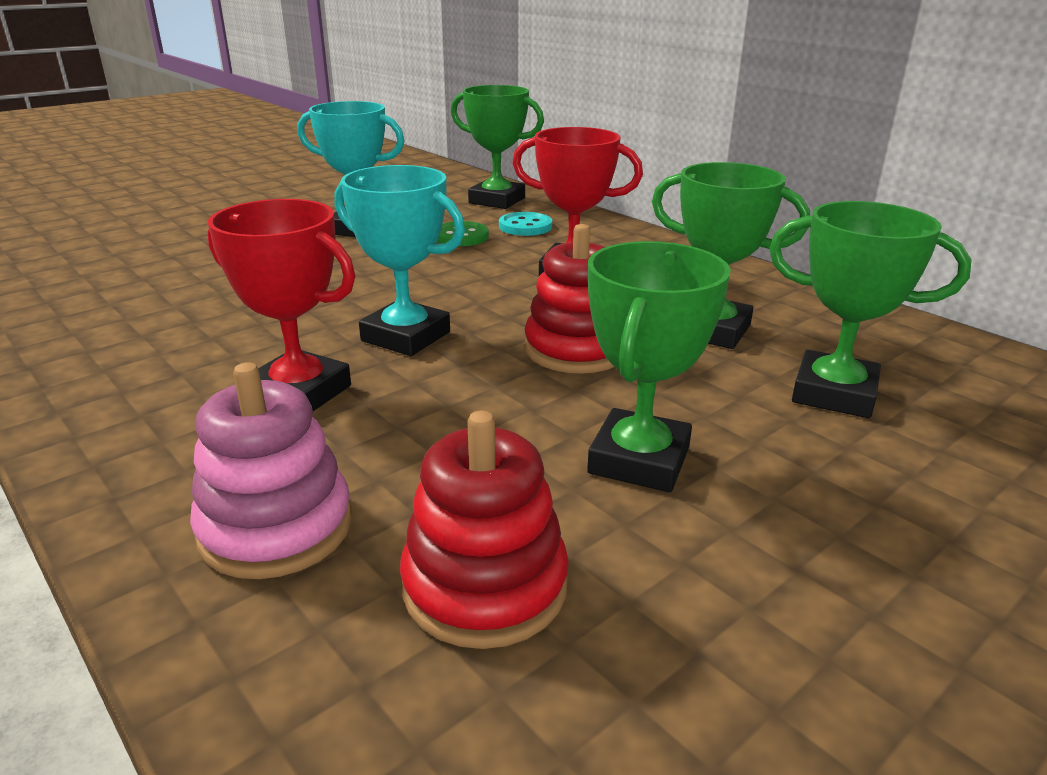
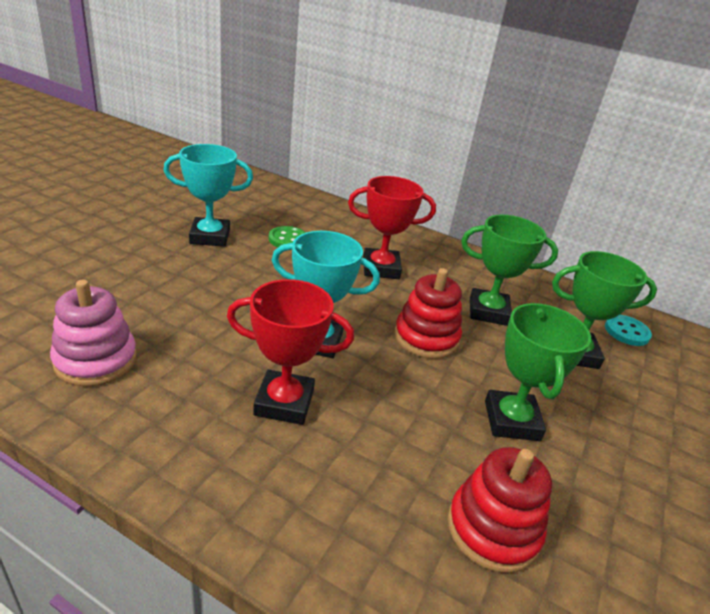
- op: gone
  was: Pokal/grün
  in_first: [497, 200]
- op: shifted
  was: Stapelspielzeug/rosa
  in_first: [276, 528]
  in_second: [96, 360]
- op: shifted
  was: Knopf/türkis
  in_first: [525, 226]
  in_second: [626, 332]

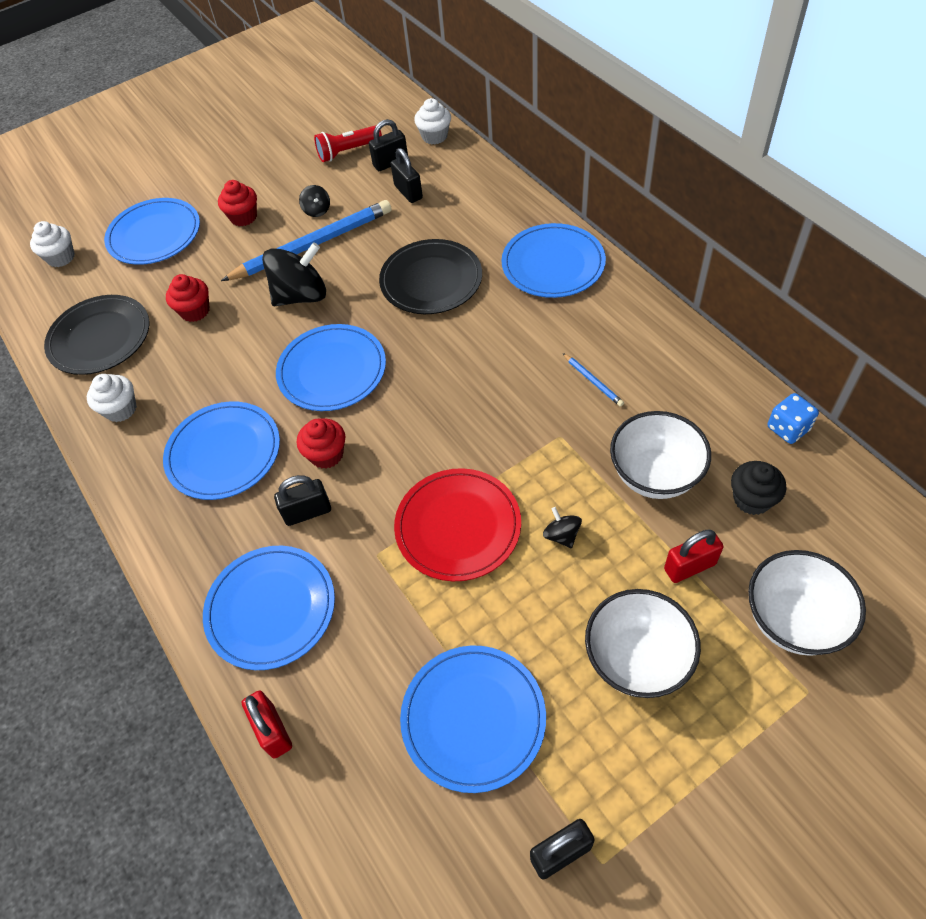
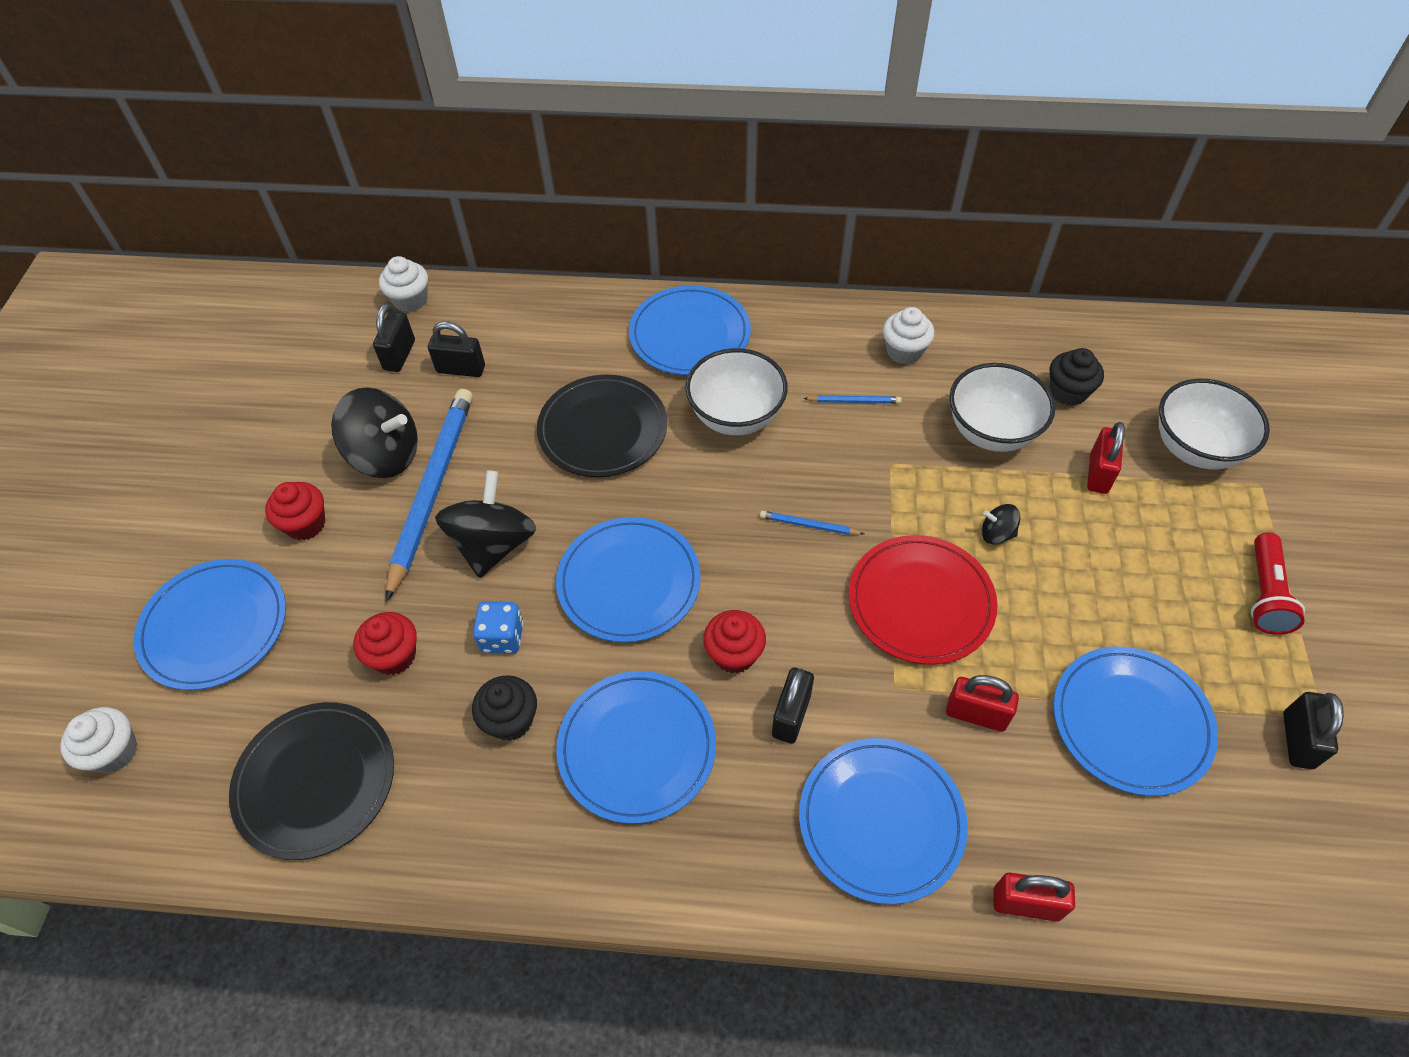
- op: new
  now: Muffin/schwarz
  in_second: [511, 720]
- op: new
  now: Bleistift/blau
  in_second: [809, 525]
- op: new
  now: Vorhängeschloss/rot
  in_second: [976, 714]
- op: shifted
  was: Muffin/weiß
  in_first: [121, 409]
  in_second: [904, 351]
- op: shifted
  was: Taschenlampe/rot
  in_first: [347, 152]
  in_second: [1264, 594]
- op: shifted
  was: Schüssel/weiß
  in_first: [637, 659]
  in_second: [736, 416]
- op: shifted
  was: Spielwürfel/blau
  in_first: [788, 428]
  in_second: [502, 637]
- op: scaled
  was: Kreisel/schwarz
  in_first: [317, 210]
  in_second: [385, 455]
  ratio: 2.15

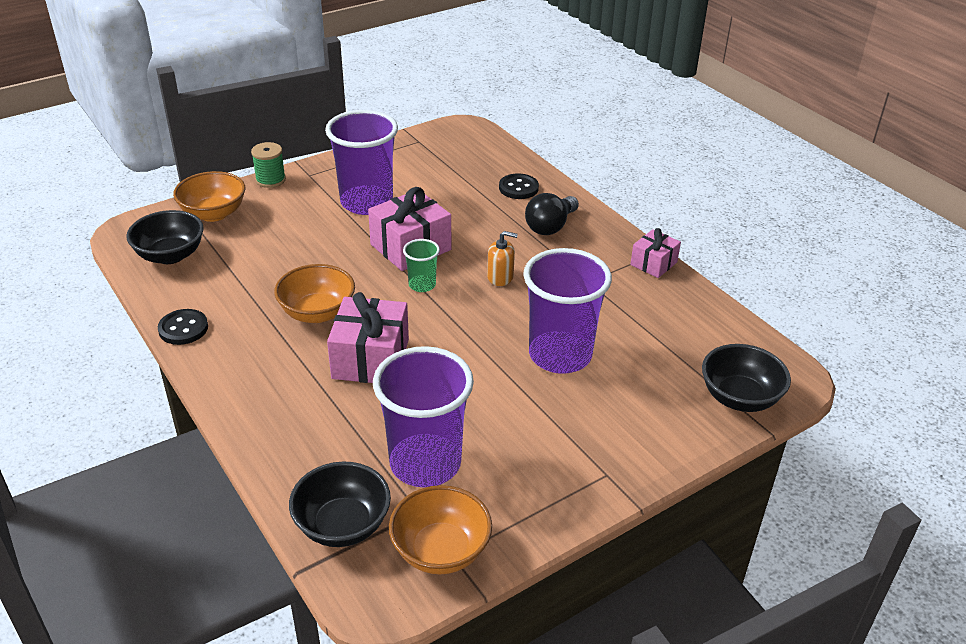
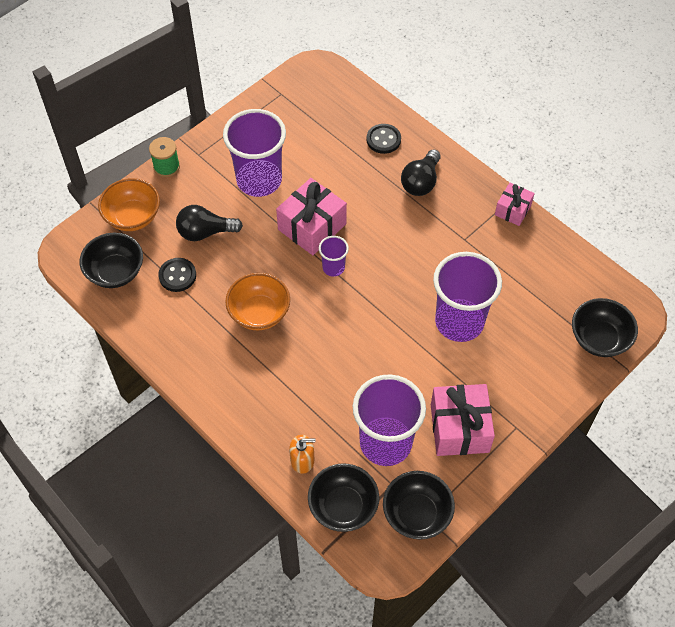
- op: new
  now: Glühbirne/schwarz
  in_second: [205, 232]
- op: shifted
  was: Knopf/schwarz
  in_first: [183, 328]
  in_second: [177, 276]
- op: shifted
  was: Geschenk/rosa
  in_first: [370, 359]
  in_second: [459, 428]
- op: shifted
  was: Seifenspender/orange
  in_first: [500, 277]
  in_second: [302, 460]
- op: repainted
  was: Schüssel/orange
  now: Schüssel/schwarz
  in_first: [440, 551]
  in_second: [416, 514]
- op: repainted
  was: Becher/grün
  now: Becher/lila
  in_first: [422, 285]
  in_second: [333, 268]

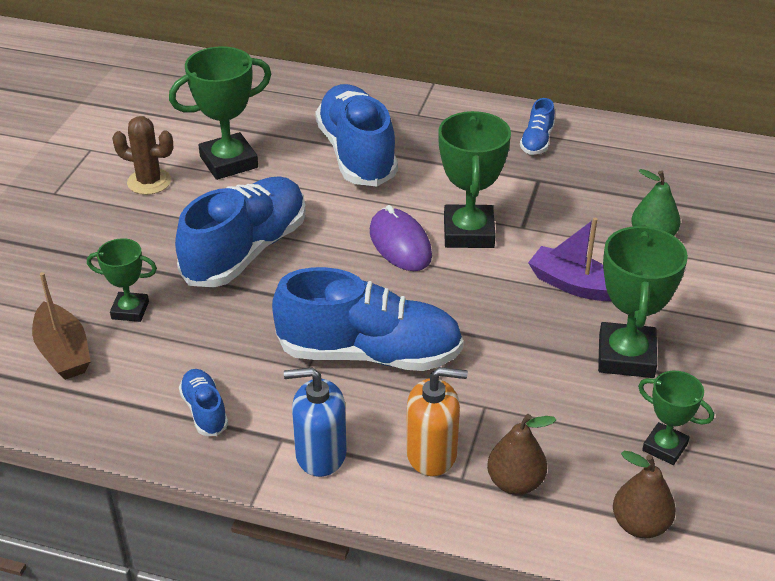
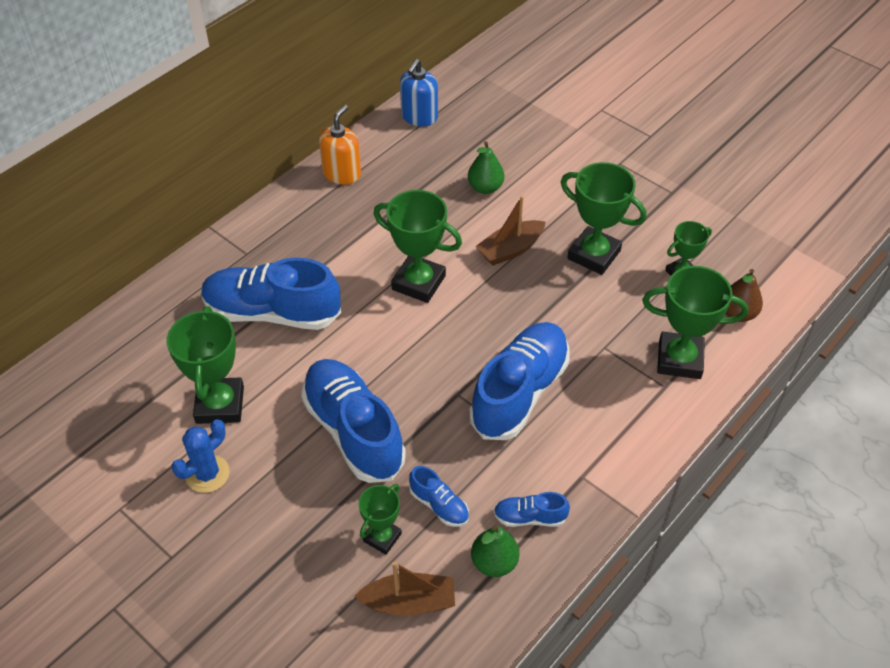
- op: gone
  was: Computermaus/lila
  in_first: [400, 244]
- op: new
  now: Birne/grün
  in_second: [494, 562]
- op: shifted
  was: Seifenspender/blau
  in_first: [320, 454]
  in_second: [419, 117]
- op: shifted
  was: Seifenspender/orange
  in_first: [432, 453]
  in_second: [342, 174]
- op: shifted
  was: Schuh/blau
  in_first: [537, 141]
  in_second: [439, 505]
- op: swapped
  was: Birne/braun
  now: Pokal/grün
  in_first: [515, 482]
  in_second: [679, 359]
- op: repainted
  was: Kaktus/braun
  now: Kaktus/blau
  in_first: [149, 182]
  in_second: [207, 474]
- op: repainted
  was: Boot/lila
  now: Boot/braun
  in_first: [574, 285]
  in_second: [510, 249]

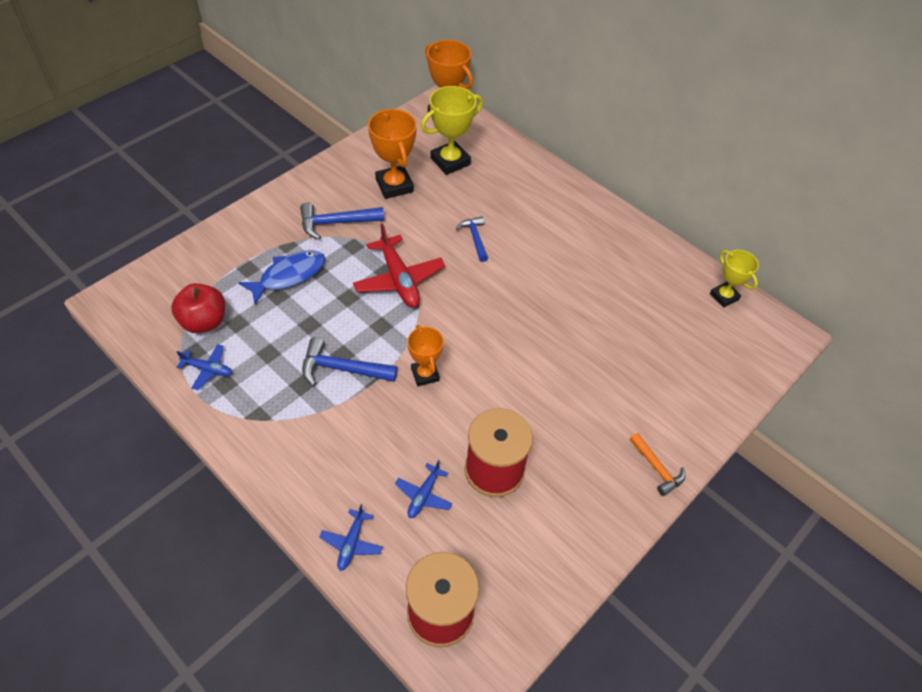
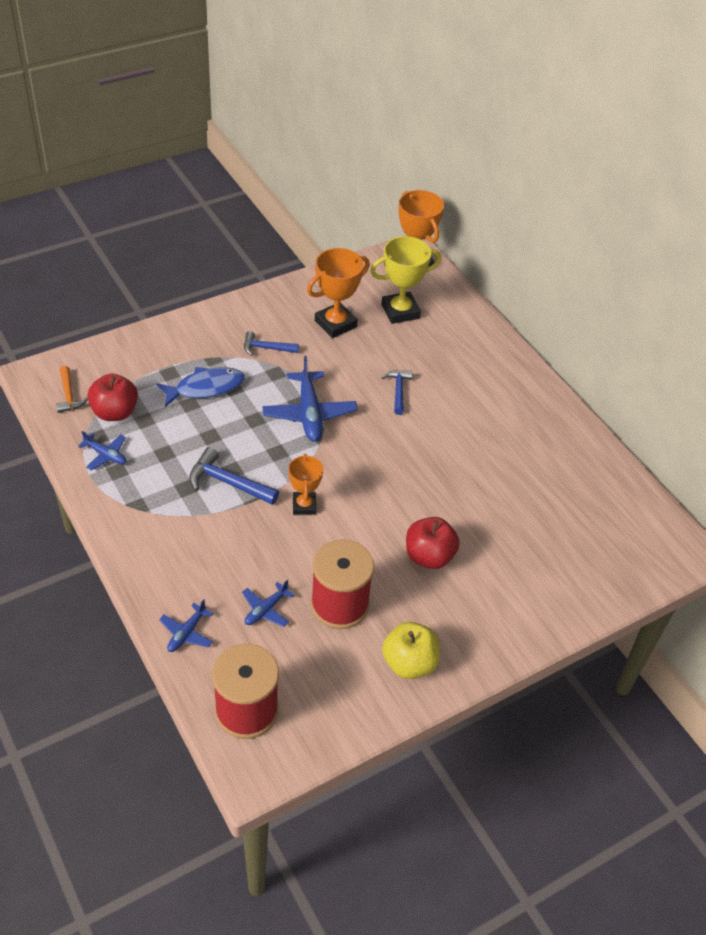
- op: gone
  was: Pokal/gelb
  in_first: [724, 296]
- op: new
  now: Apfel/gelb
  in_second: [409, 663]
- op: new
  now: Apfel/rot
  in_second: [429, 556]
- op: shifted
  was: Hammer/orange
  in_first: [657, 468]
  in_second: [69, 395]
- op: repainted
  was: Flugzeug/rot
  now: Flugzeug/blau
  in_first: [399, 279]
  in_second: [309, 413]
- op: rotated
  was: Pokal/orange
  in_first: [394, 185]
  in_second: [335, 324]
  clockwise: 60
- op: scaled
  was: Hammer/blau
  in_first: [336, 223]
  in_second: [266, 348]
  ratio: 0.66

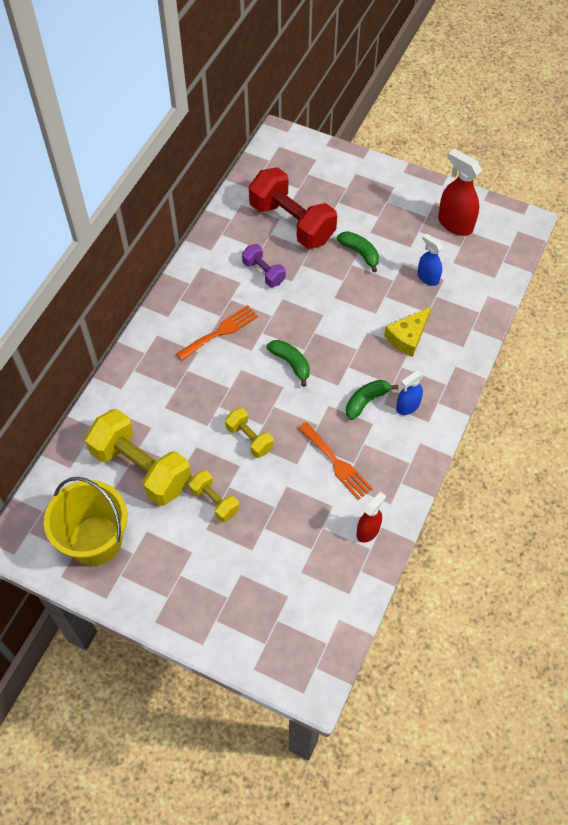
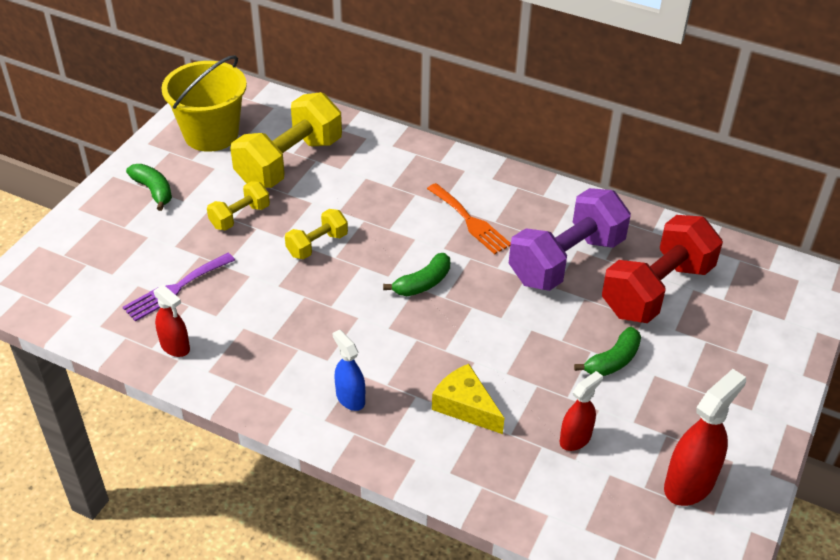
- op: gone
  was: Gabel/orange
  in_first: [336, 463]
- op: new
  now: Gabel/lila
  in_second: [175, 289]
- op: shifted
  was: Banane/grün
  in_first: [366, 401]
  in_second: [153, 190]
- op: repainted
  was: Sprühflasche/blau
  now: Sprühflasche/rot
  in_first: [428, 278]
  in_second: [575, 438]
- op: scaled
  was: Hantel/lila
  in_first: [264, 272]
  in_second: [566, 260]
  ratio: 1.98

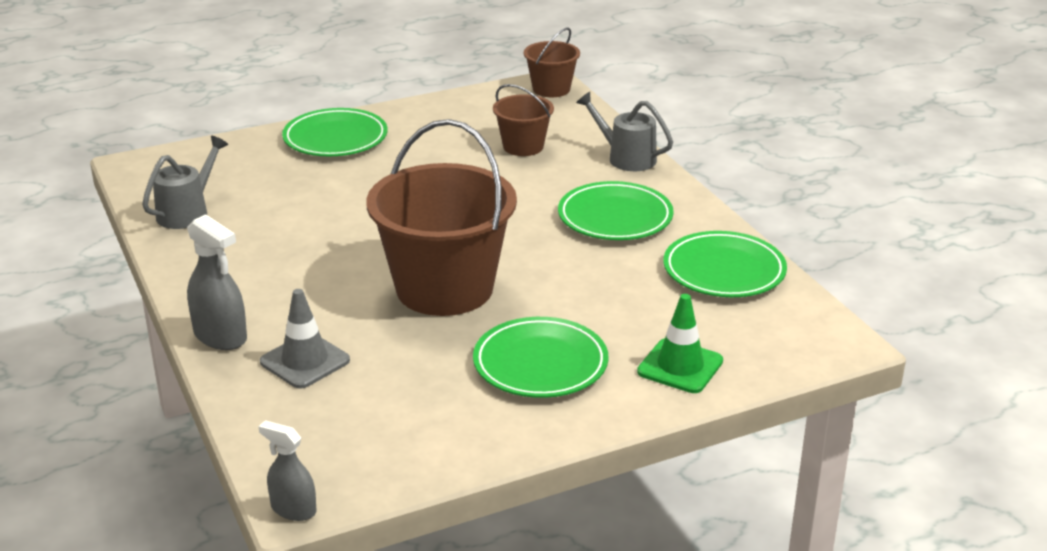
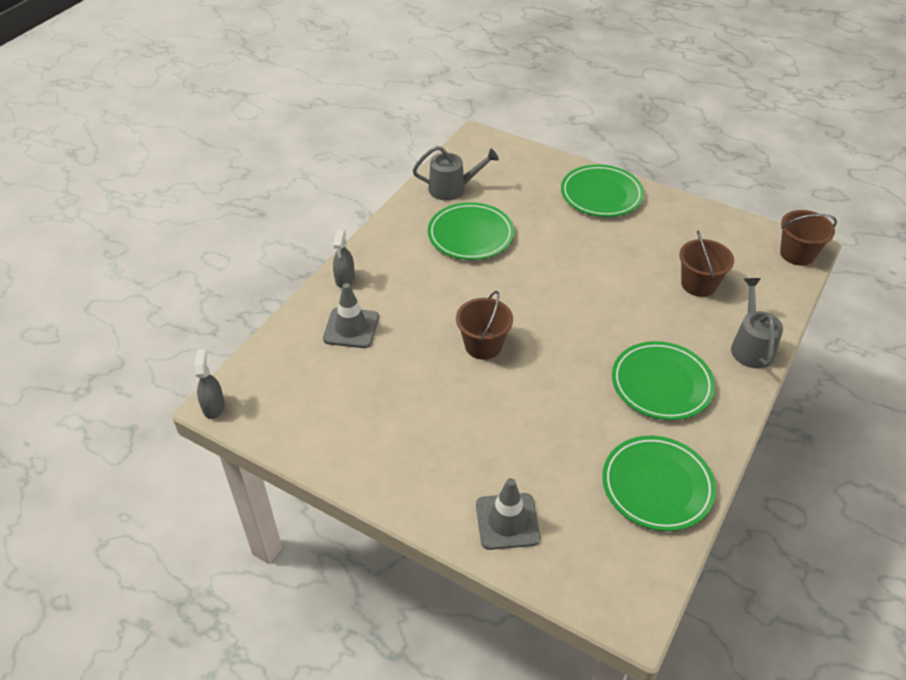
- op: shifted
  was: Teller/grün
  in_first: [540, 364]
  in_second: [470, 235]
- op: repainted
  was: Leitkegel/grün
  now: Leitkegel/grau
  in_first: [680, 366]
  in_second: [507, 521]
- op: scaled
  was: Sprühflasche/grau
  in_first: [220, 336]
  in_second: [345, 279]
  ratio: 0.65
- op: scaled
  was: Eimer/braun
  in_first: [444, 288]
  in_second: [483, 345]
  ratio: 0.49

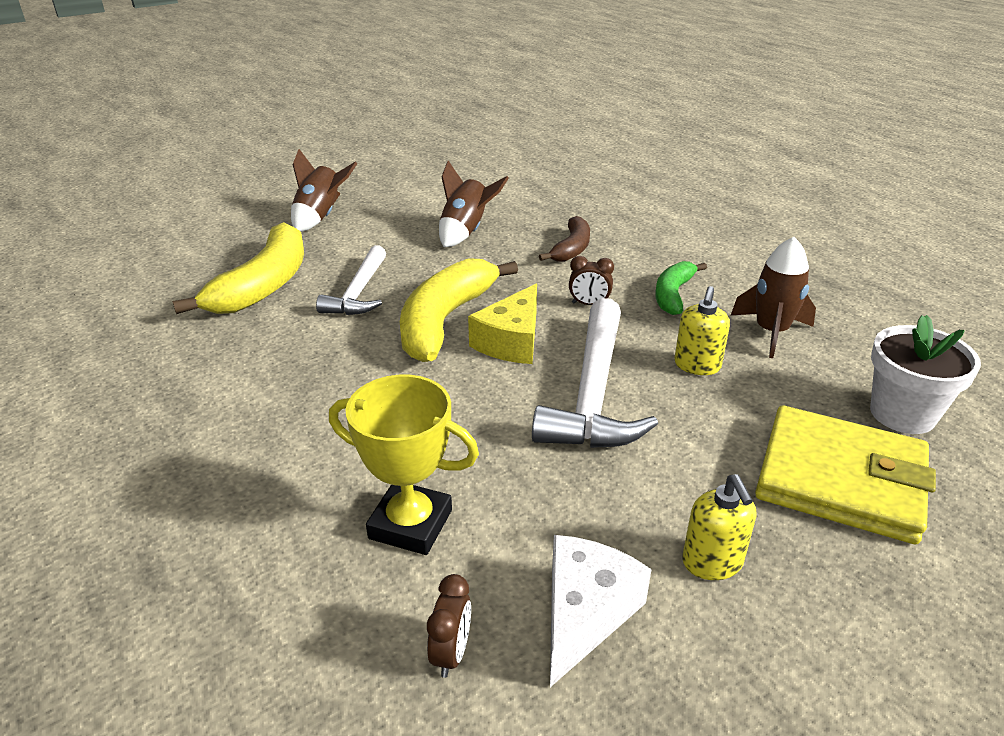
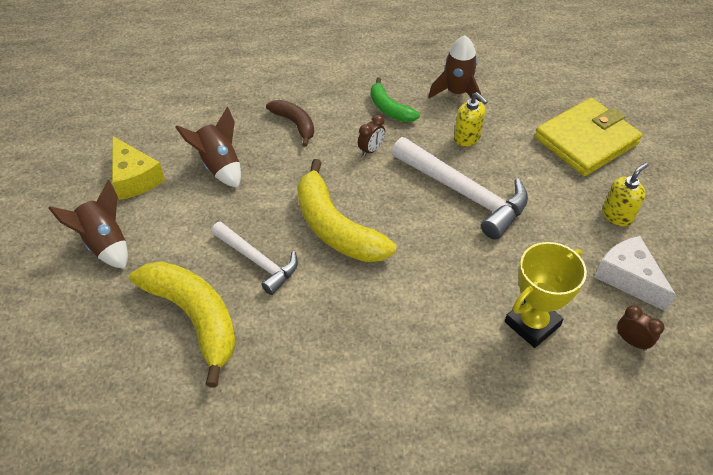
- op: gone
  was: Blumentopf/weiß
  in_first: [902, 414]
- op: shifted
  was: Käse/gelb
  in_first: [511, 341]
  in_second: [134, 178]
- op: rotated
  was: Seifenspender/gelb
  in_first: [712, 562]
  in_second: [617, 215]
  clockwise: -60

